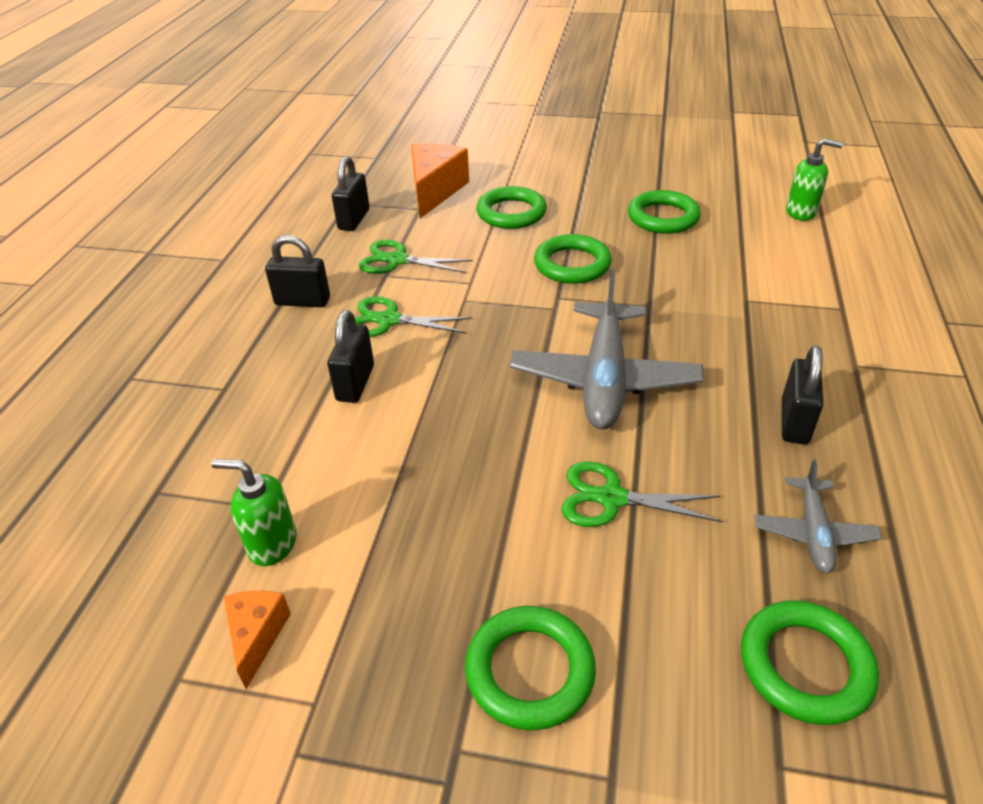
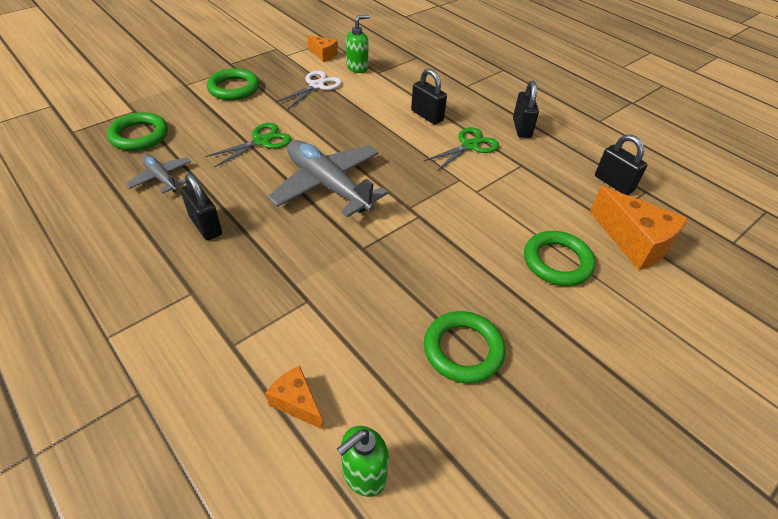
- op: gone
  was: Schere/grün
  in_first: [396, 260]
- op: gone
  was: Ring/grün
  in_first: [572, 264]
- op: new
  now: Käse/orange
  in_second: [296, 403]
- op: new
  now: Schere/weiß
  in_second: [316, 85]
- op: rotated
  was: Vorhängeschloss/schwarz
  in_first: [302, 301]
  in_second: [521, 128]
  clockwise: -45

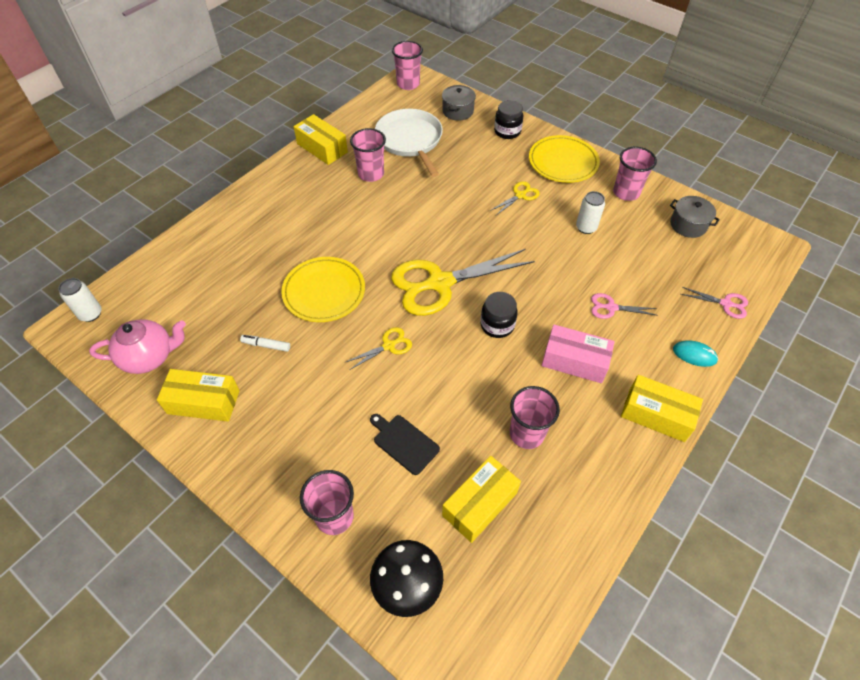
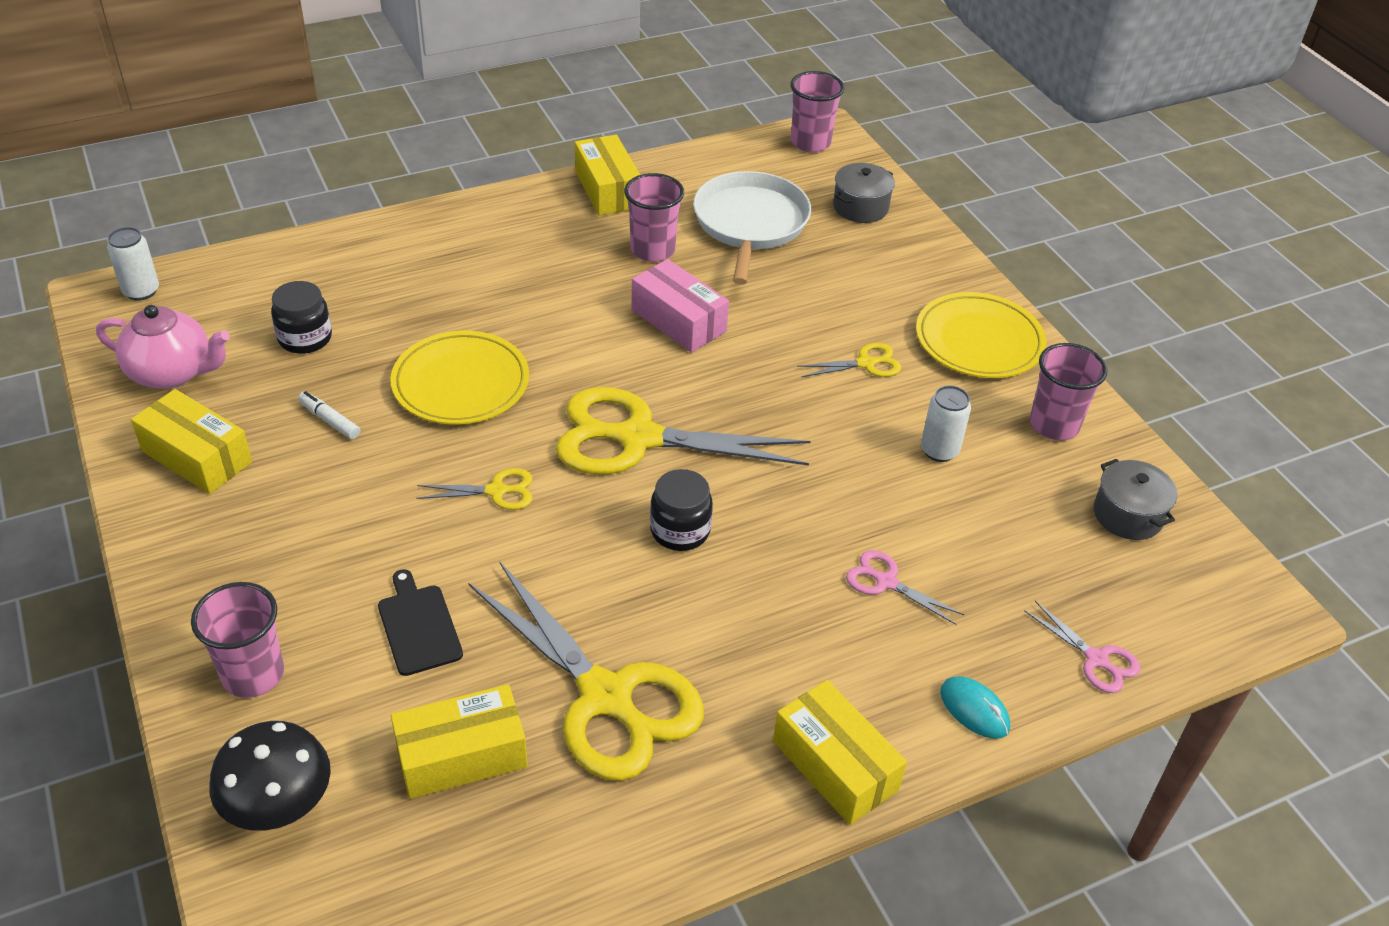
- op: shifted
  was: Einmachglas/schwarz
  in_first: [507, 131]
  in_second: [305, 338]
- op: shifted
  was: Schachtel/rosa
  in_first: [574, 361]
  in_second: [678, 320]
- op: swapped
  was: Becher/rosa
  now: Schere/gelb
  in_first: [526, 433]
  in_second: [605, 696]

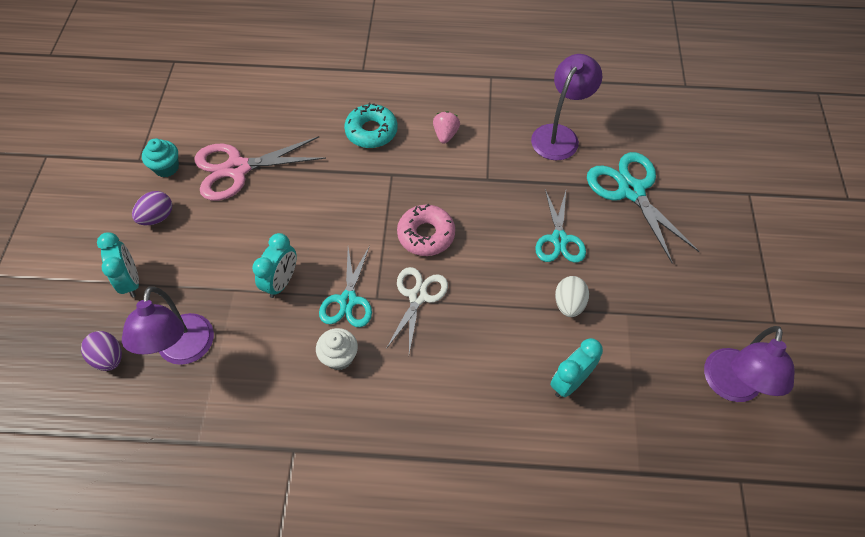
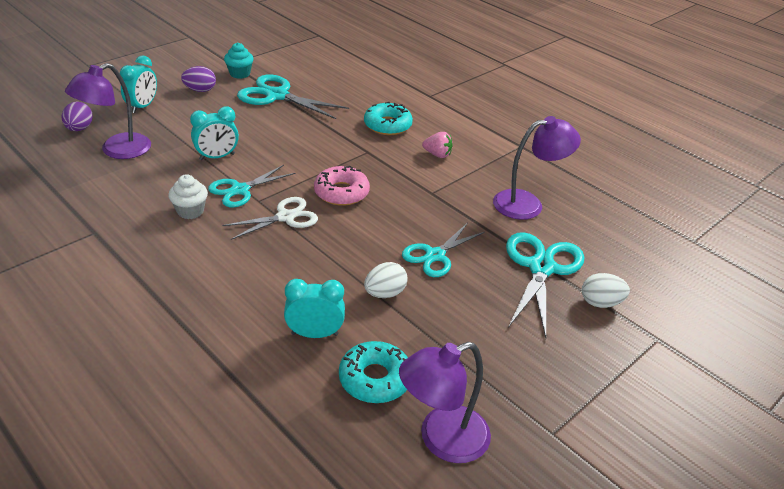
- op: new
  now: Donut/türkis
  in_second: [375, 379]
- op: new
  now: Ei/weiß
  in_second: [600, 303]
- op: repainted
  was: Schere/rosa
  now: Schere/türkis
  in_first: [237, 169]
  in_second: [277, 96]
- op: rotated
  was: Erdbeere/rosa
  in_first: [445, 134]
  in_second: [437, 154]
  clockwise: 60

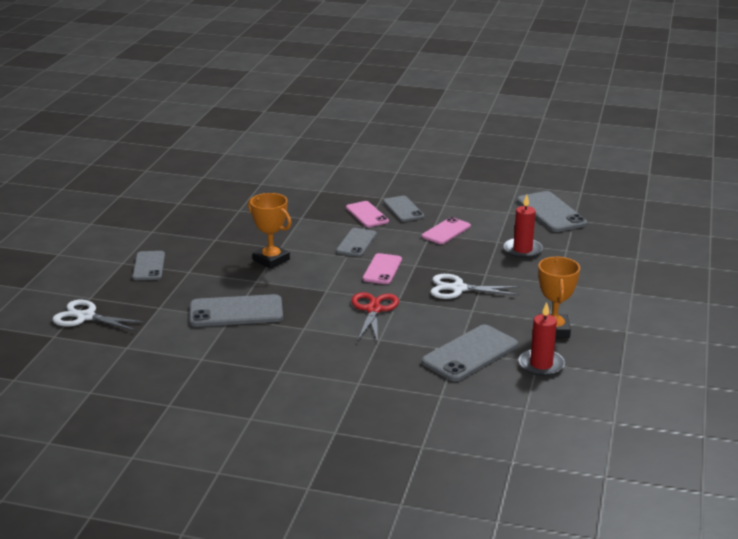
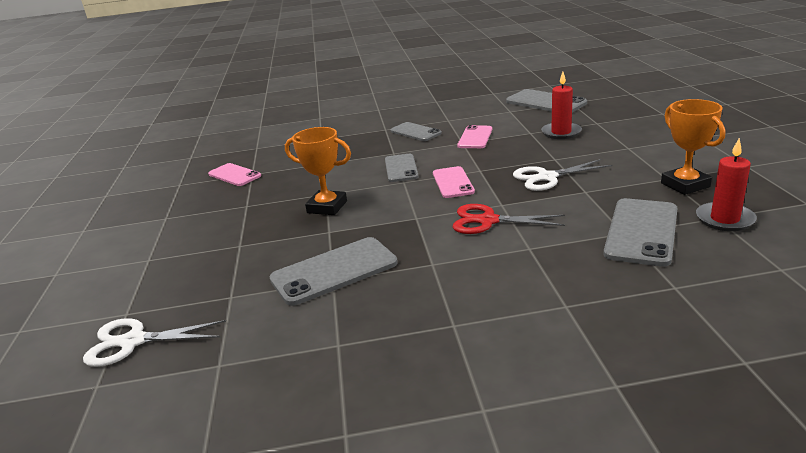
- op: gone
  was: Handy/grau
  in_first: [149, 266]
- op: shifted
  was: Handy/rosa
  in_first: [367, 214]
  in_second: [234, 175]
- op: rotated
  was: Schere/rot
  in_first: [373, 310]
  in_second: [488, 221]
  clockwise: -60

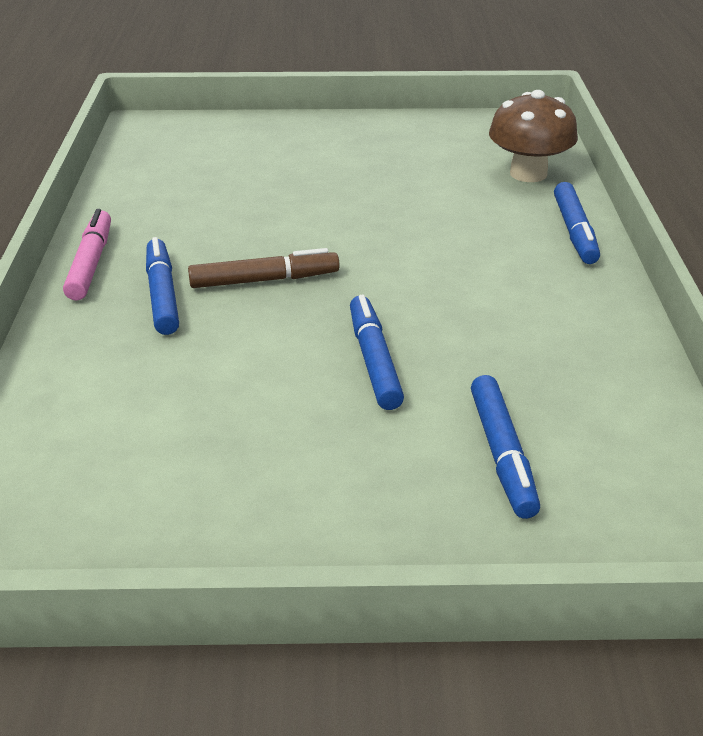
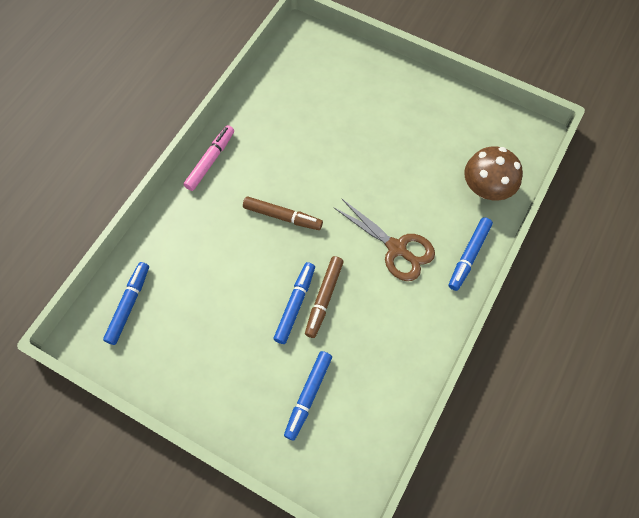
- op: new
  now: Filzstift/braun
  in_second: [324, 298]
- op: new
  now: Schere/braun
  in_second: [396, 248]
- op: shifted
  was: Filzstift/blau
  in_first: [162, 295]
  in_second: [129, 305]

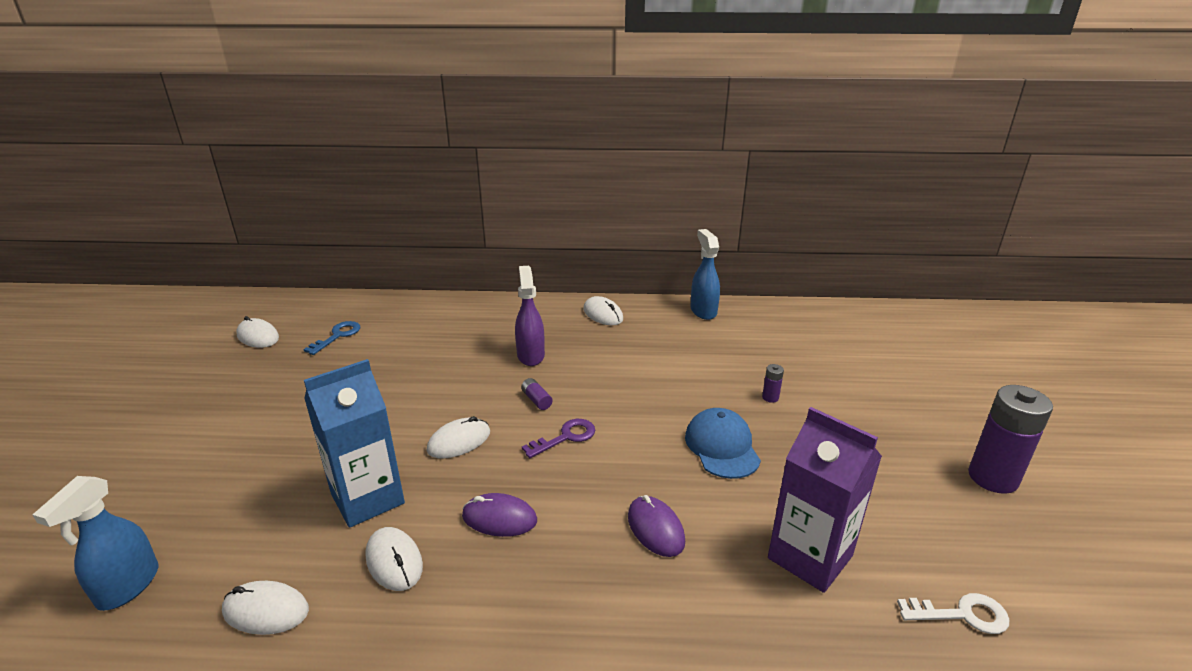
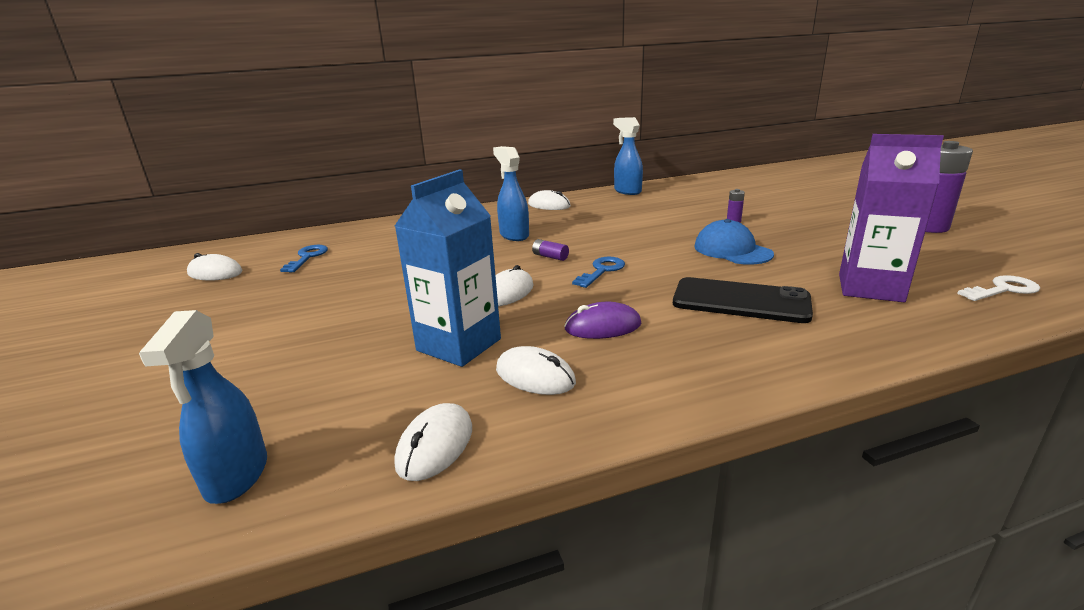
- op: swapped
  was: Computermaus/lila
  now: Handy/schwarz
  in_first: [655, 528]
  in_second: [740, 301]
- op: repainted
  was: Sprühflasche/lila
  now: Sprühflasche/blau
  in_first: [530, 355]
  in_second: [514, 235]
- op: repainted
  was: Schlüssel/lila
  now: Schlüssel/blau
  in_first: [566, 437]
  in_second: [602, 271]
- op: rotated
  was: Computermaus/weiß
  in_first: [266, 610]
  in_second: [435, 445]
  clockwise: -60

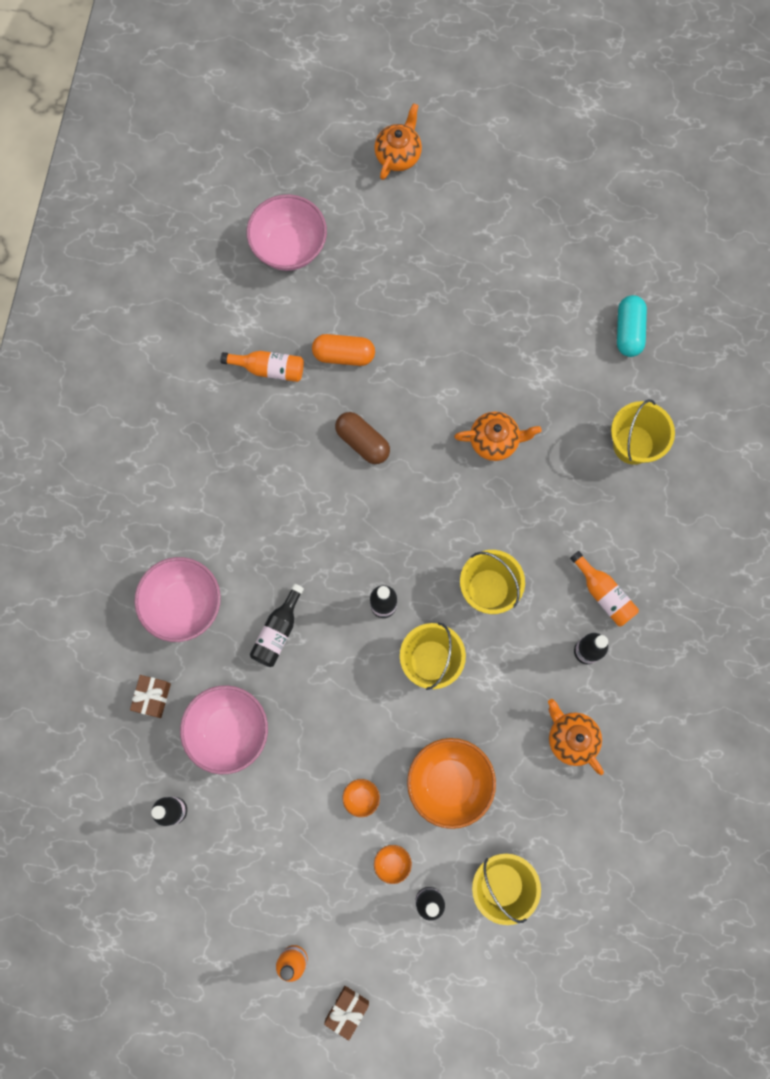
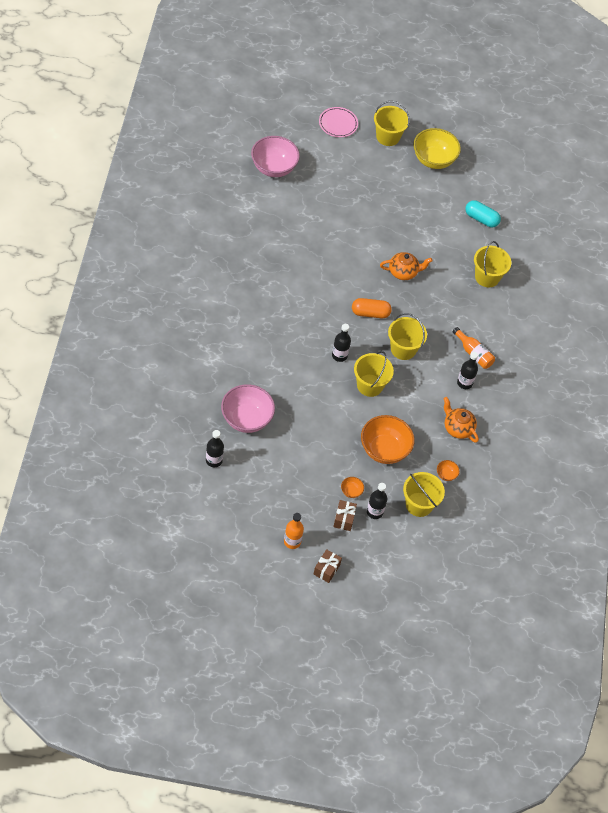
- op: gone
  was: Schüssel/rosa
  in_first: [183, 604]
- op: gone
  was: Flasche/orange
  in_first: [269, 369]
- op: gone
  was: Flasche/schwarz
  in_first: [278, 631]
- op: gone
  was: Kapsel/braun
  in_first: [362, 442]
- op: new
  now: Eimer/gelb
  in_second: [388, 137]
- op: new
  now: Schüssel/gelb
  in_second: [433, 160]
- op: shifted
  was: Geschenk/braun
  in_first: [153, 697]
  in_second: [344, 519]
- op: shifted
  was: Kapsel/orange
  in_first: [343, 355]
  in_second: [370, 313]
- op: shifted
  was: Schüssel/orange
  in_first: [361, 797]
  in_second: [446, 475]
- op: swapped
  was: Teekanne/orange
  now: Teller/rosa
  in_first: [398, 155]
  in_second: [338, 123]
- op: rotated
  was: Kapsel/türkis
  in_first: [629, 331]
  in_second: [481, 219]
  clockwise: -60

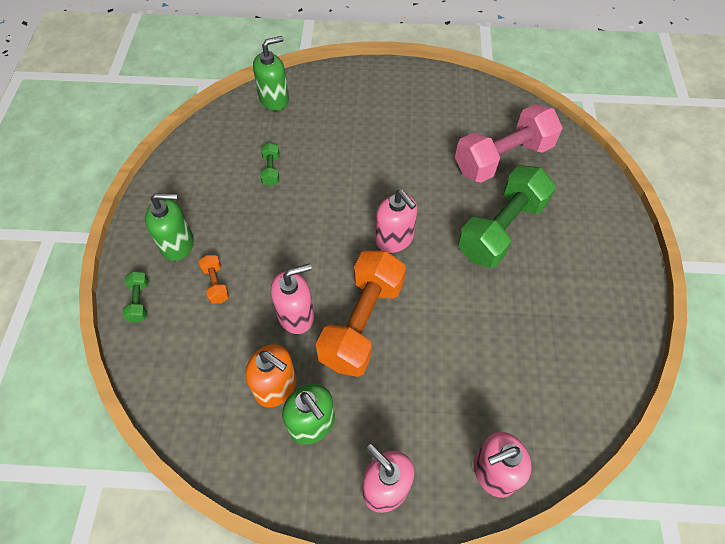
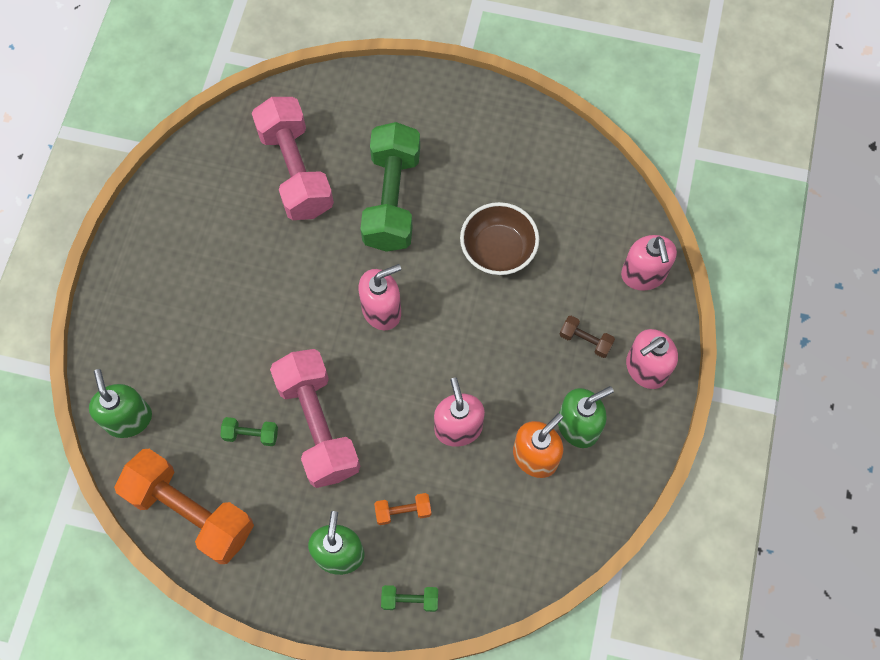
- op: new
  now: Hantel/rosa
  in_second: [318, 425]
- op: new
  now: Schüssel/braun
  in_second: [498, 250]
- op: new
  now: Hantel/braun
  in_second: [585, 340]
- op: shifted
  was: Hantel/orange
  in_first: [362, 323]
  in_second: [190, 512]
- op: rotated
  was: Hantel/grün
  in_first: [501, 229]
  in_second: [392, 199]
  clockwise: 45

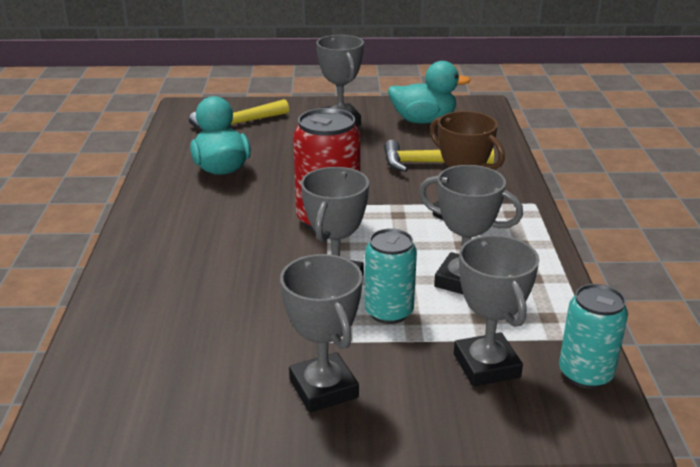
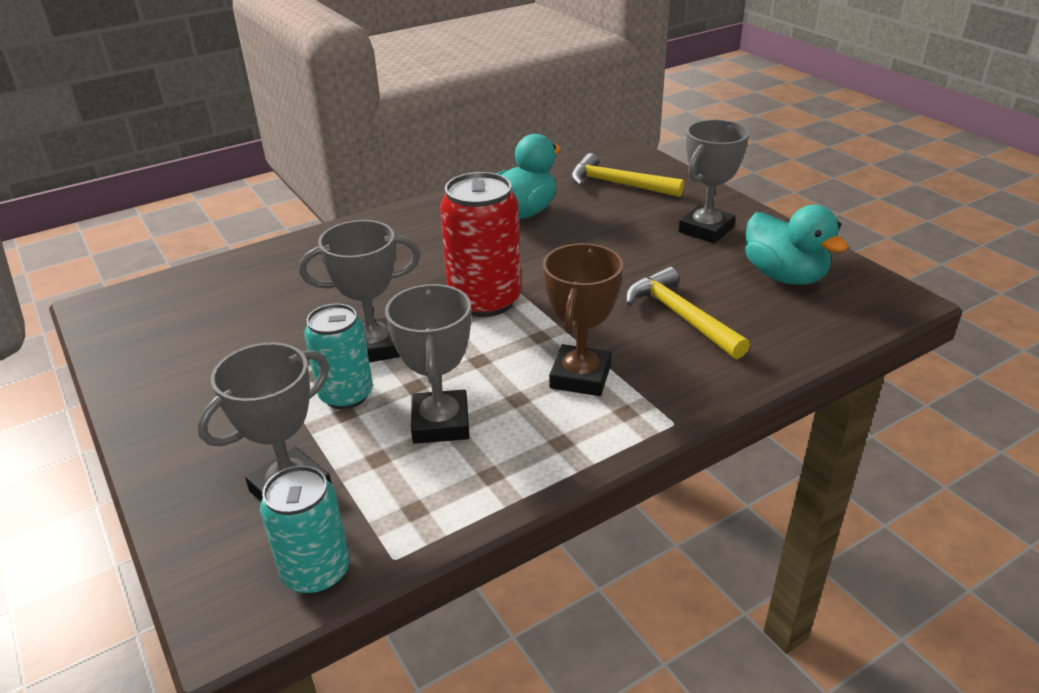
- op: gone
  was: Pokal/grau
  in_first: [323, 388]

